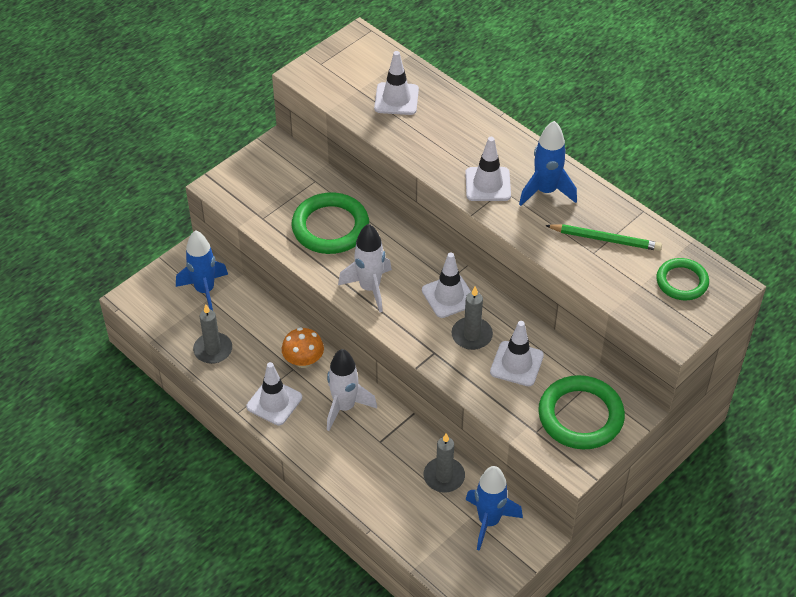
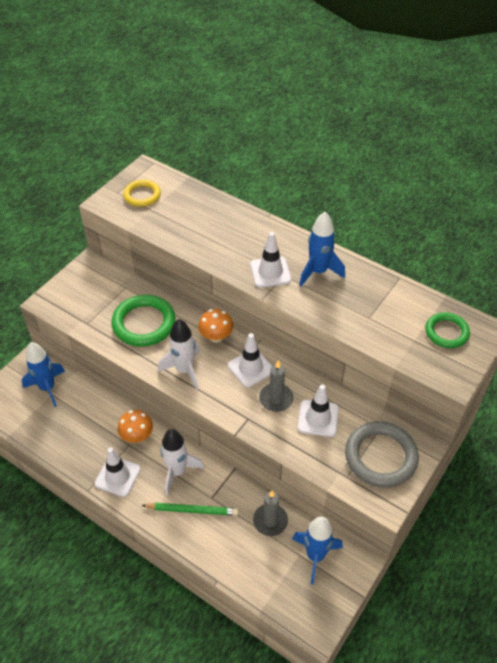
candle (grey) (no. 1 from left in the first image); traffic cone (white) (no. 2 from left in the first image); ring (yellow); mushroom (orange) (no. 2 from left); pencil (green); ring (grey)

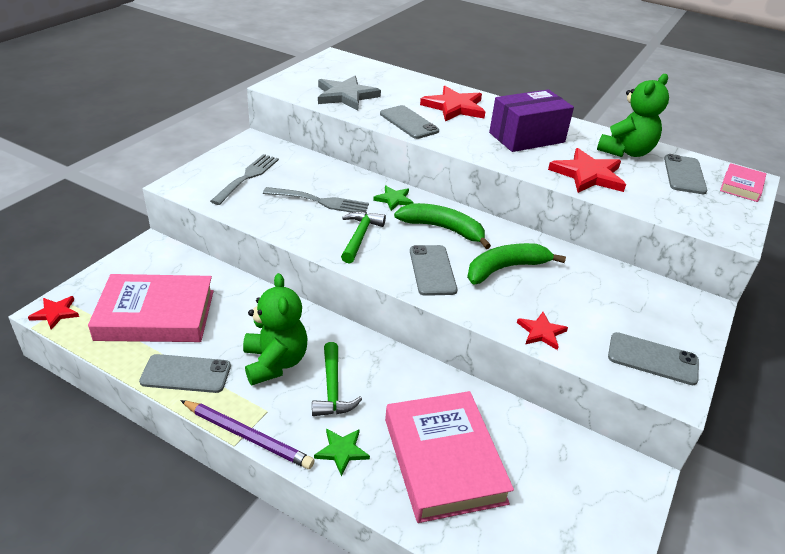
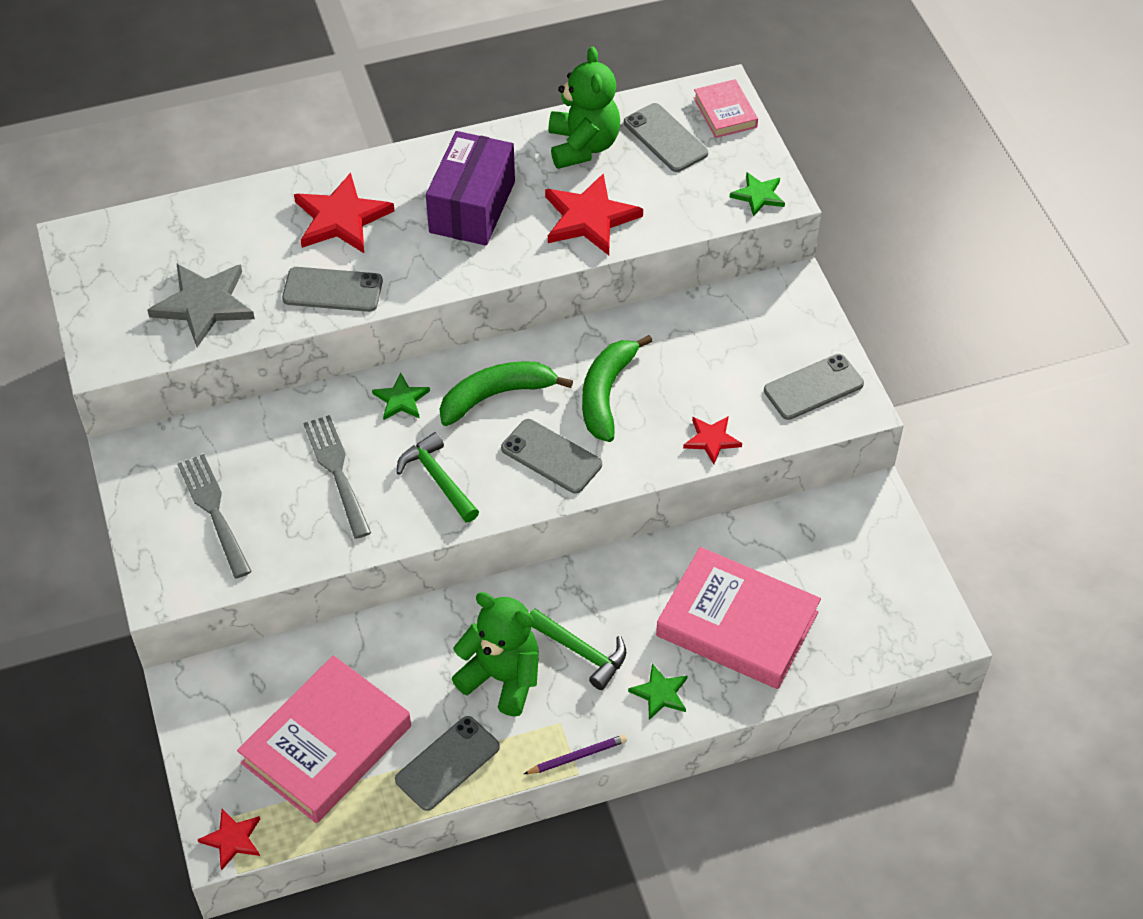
star (green) (no. 3 from left); fork (grey) (no. 2 from left); pencil (purple)

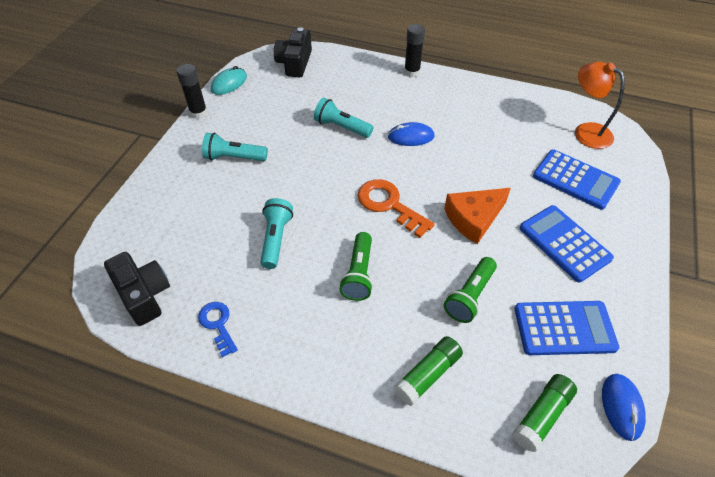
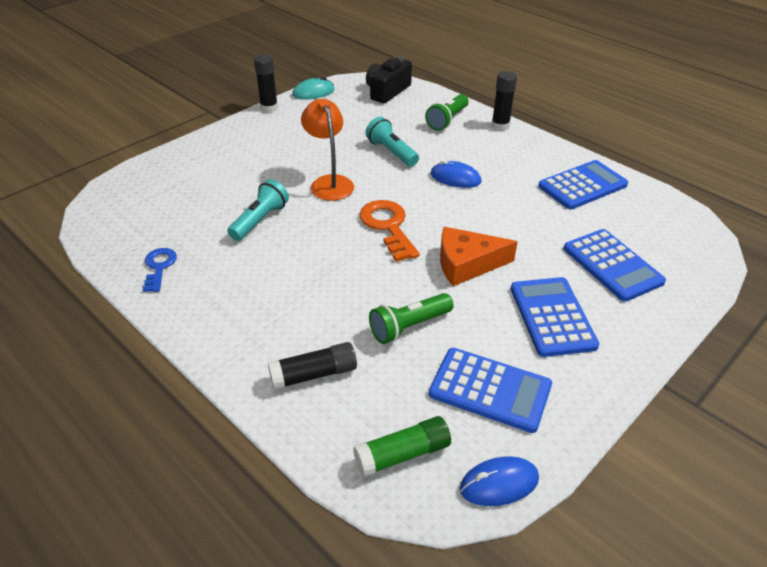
camera (black) (no. 1 from left in the first image); flashlight (turquoise) (no. 1 from left in the first image); calculator (blue) (no. 3 from left); flashlight (green) (no. 2 from left); lamp (orange); glue stick (black) (no. 2 from left); mouse (blue) (no. 2 from left)

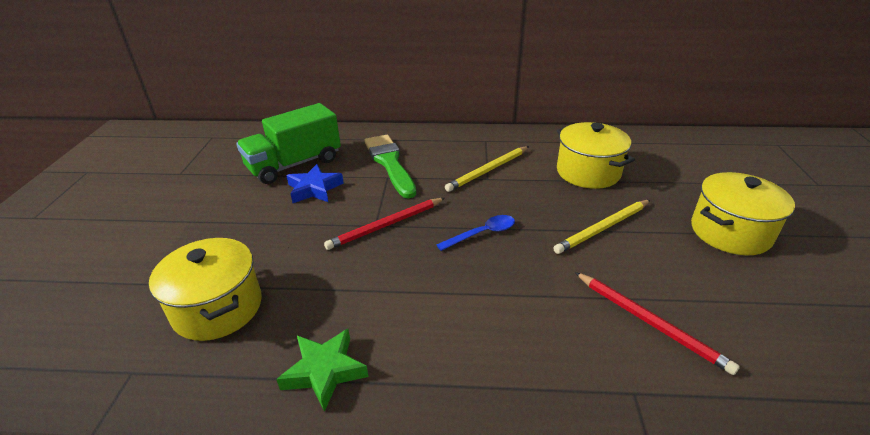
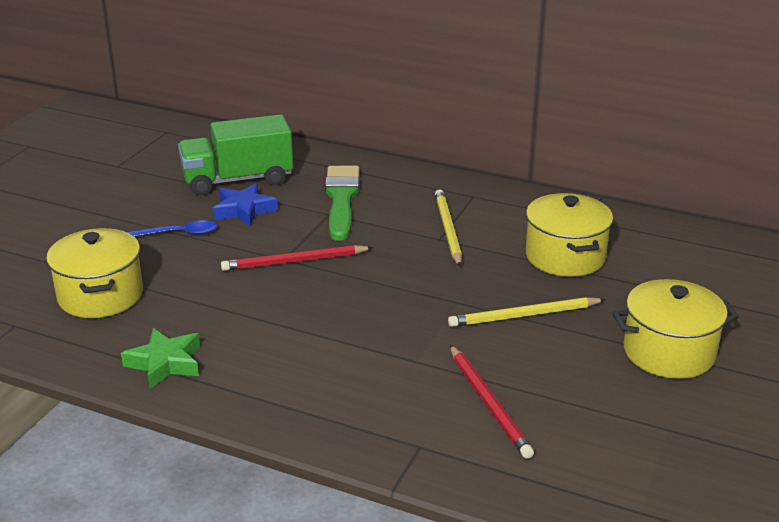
spoon (blue); pencil (yellow) (no. 1 from left)

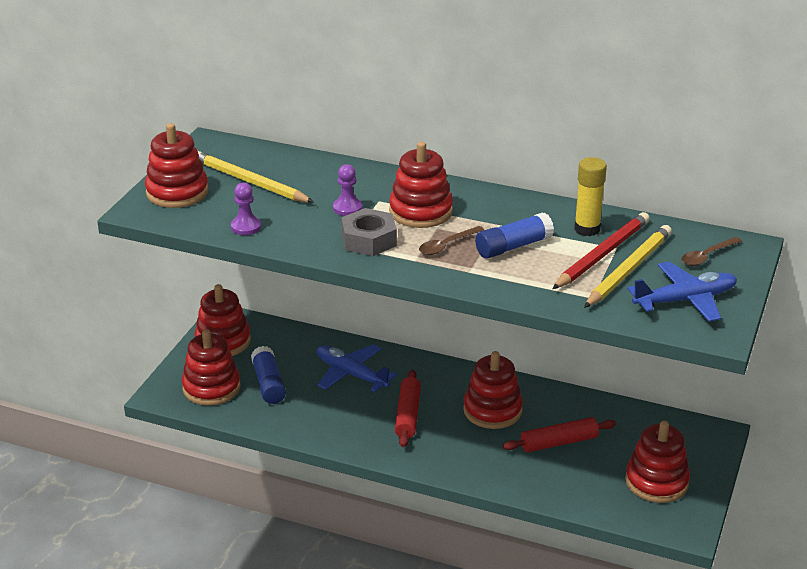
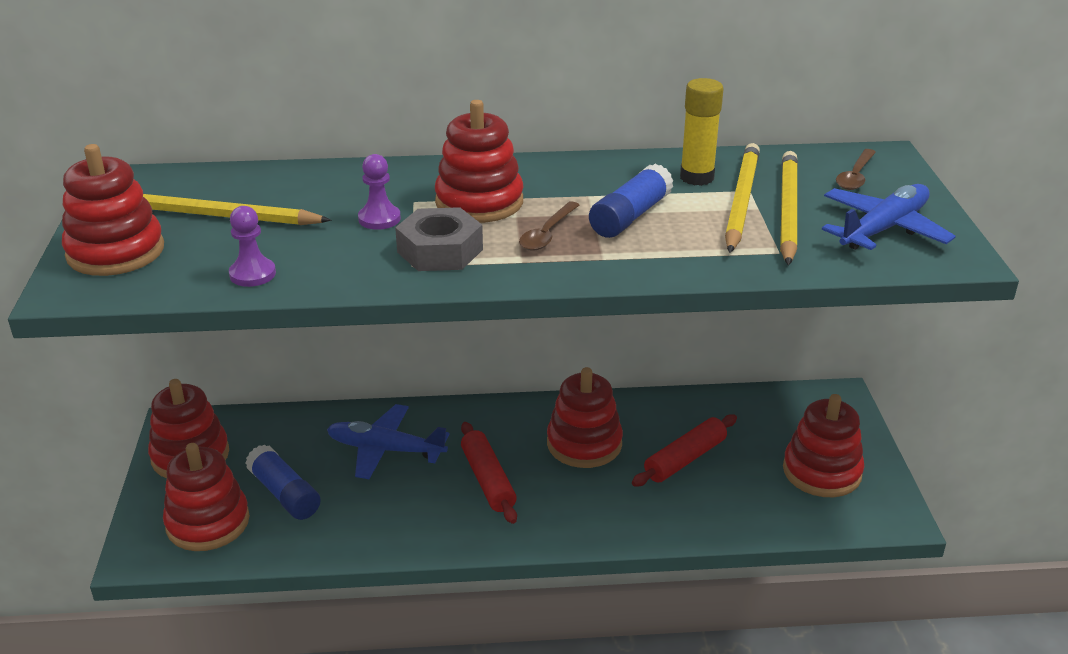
pencil (yellow) (no. 2 from left)

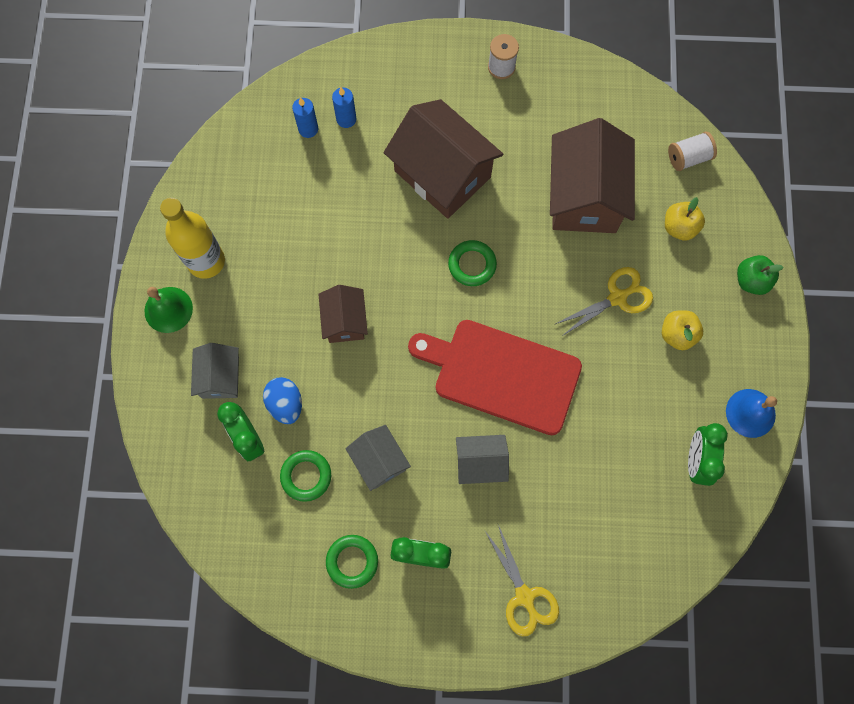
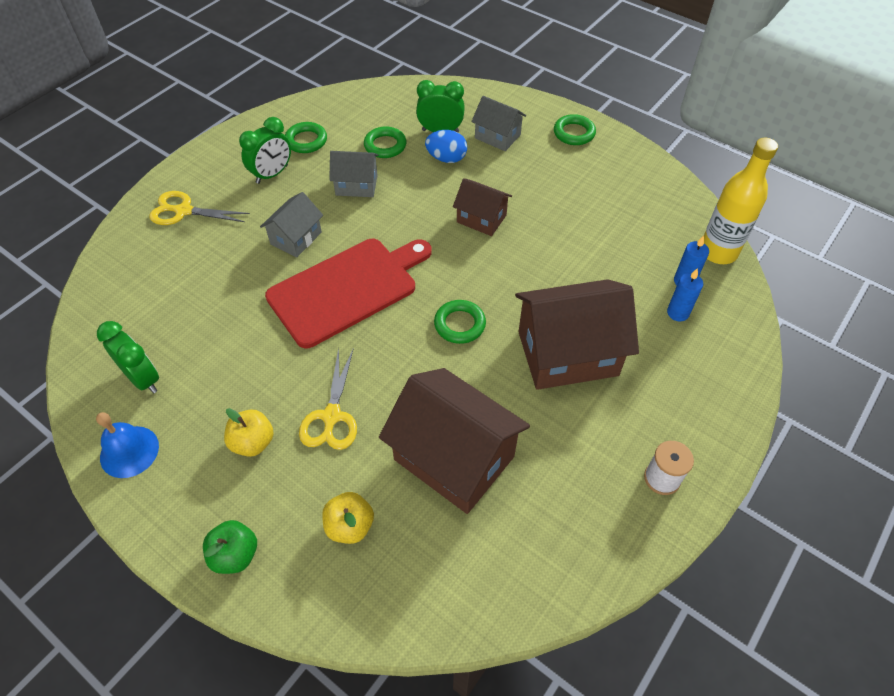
spool (white) (no. 2 from left in the first image); bottle (yellow); ring (green) (no. 4 from left)

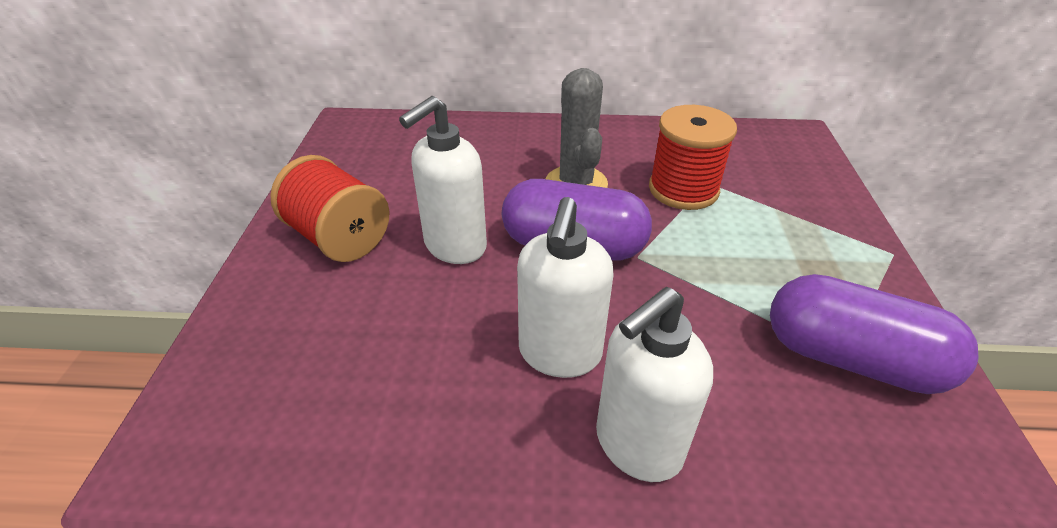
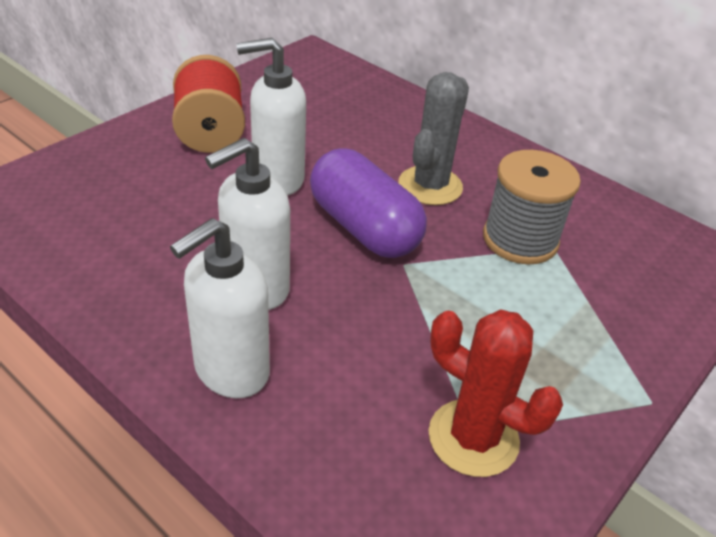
cactus (red); spool (grey); soap dispenser (white) (no. 1 from left)

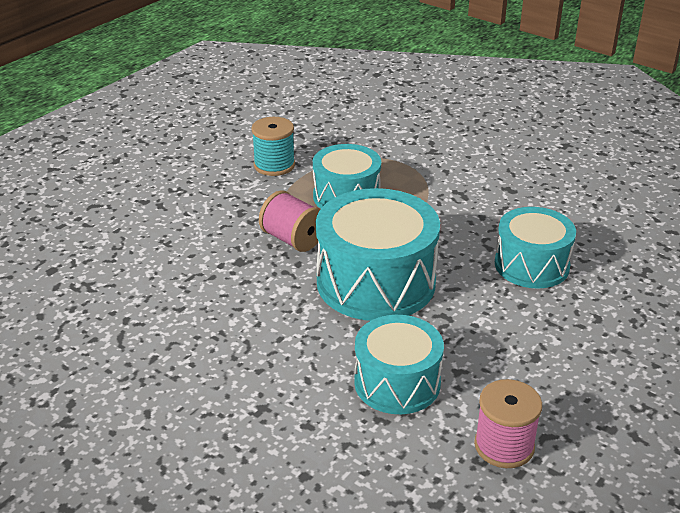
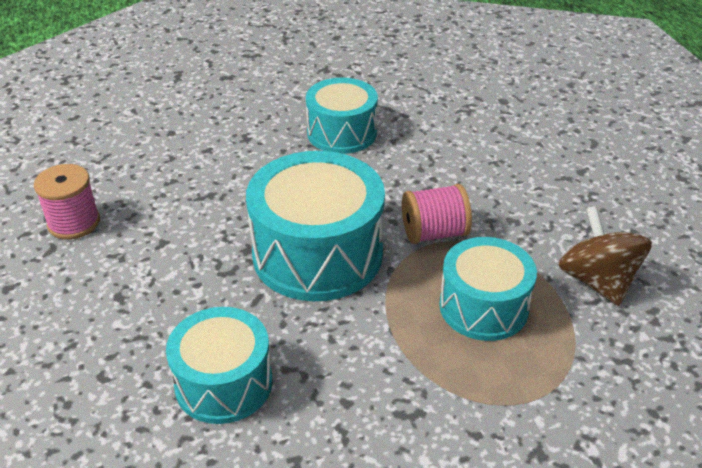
drum (turquoise) (no. 3 from left); spinning top (brown)

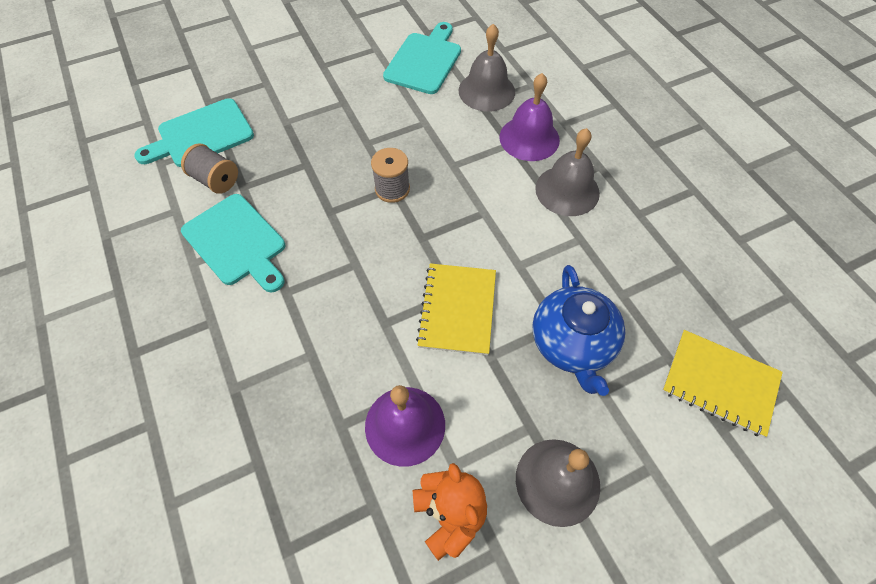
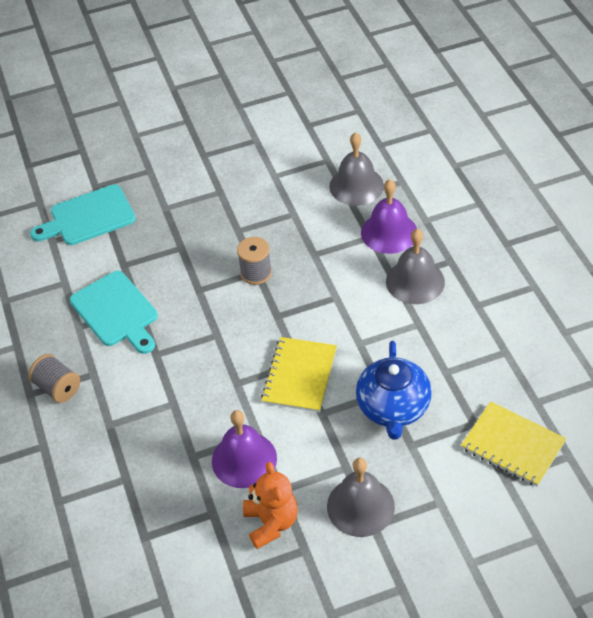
cutting board (turquoise) (no. 3 from left in the first image); spool (grey) (no. 1 from left)

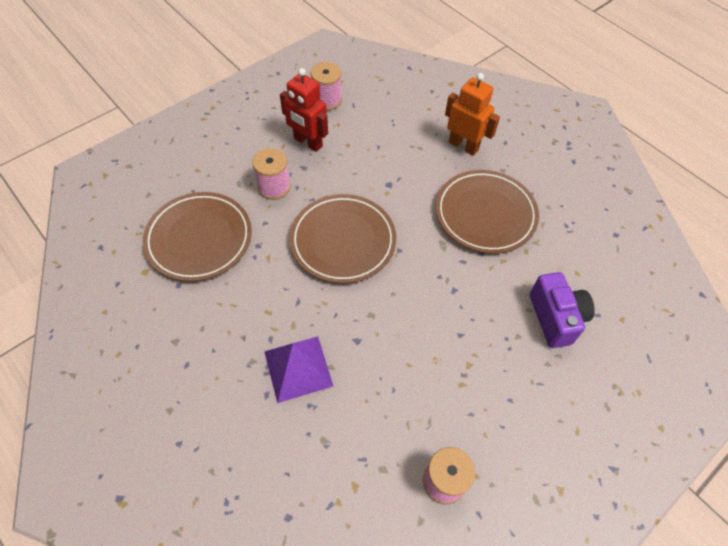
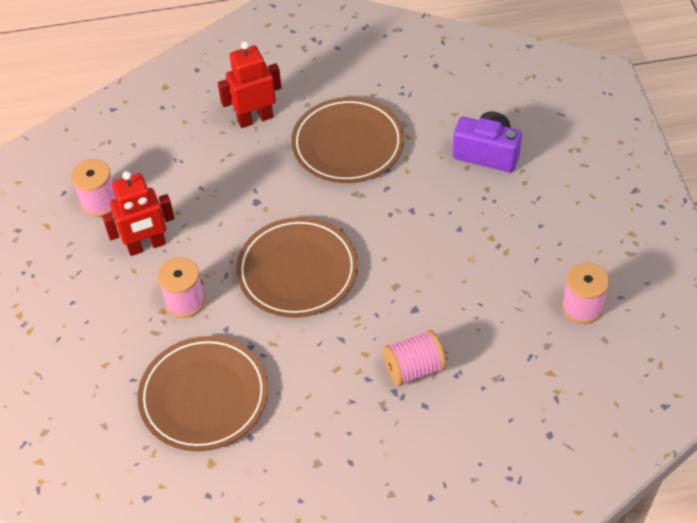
spool (pink) (no. 3 from left); robot (red) (no. 2 from left)

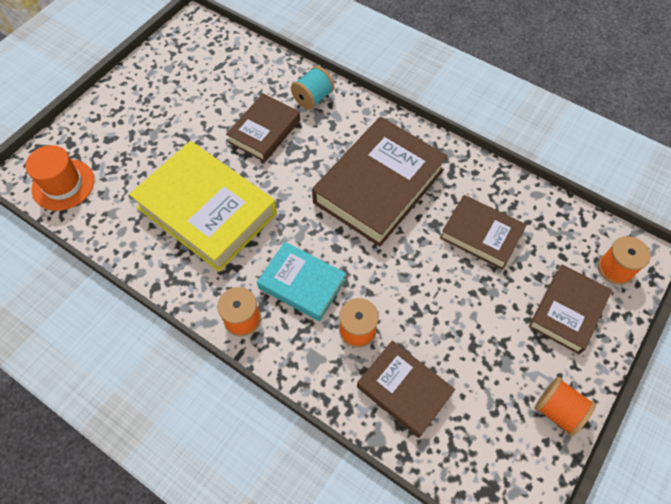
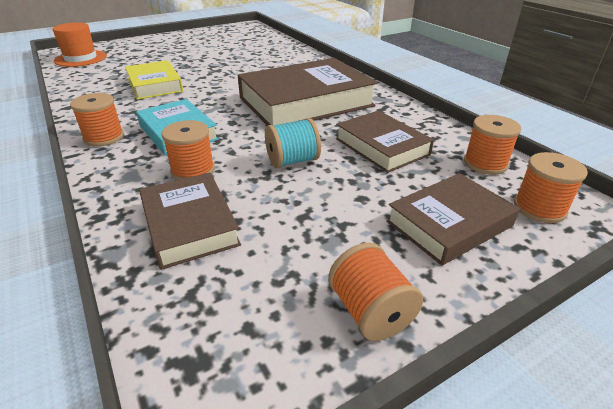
book (brown) (no. 1 from left in the first image); spool (orange) (no. 4 from left); spool (turquoise); book (yellow)

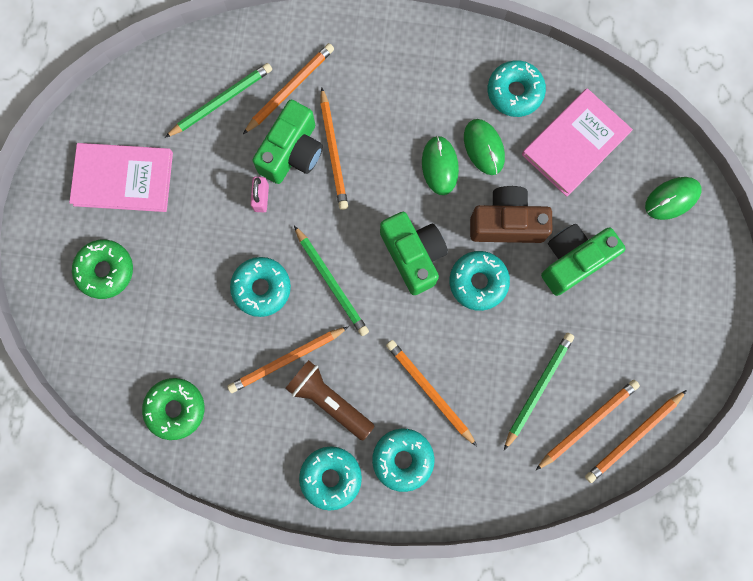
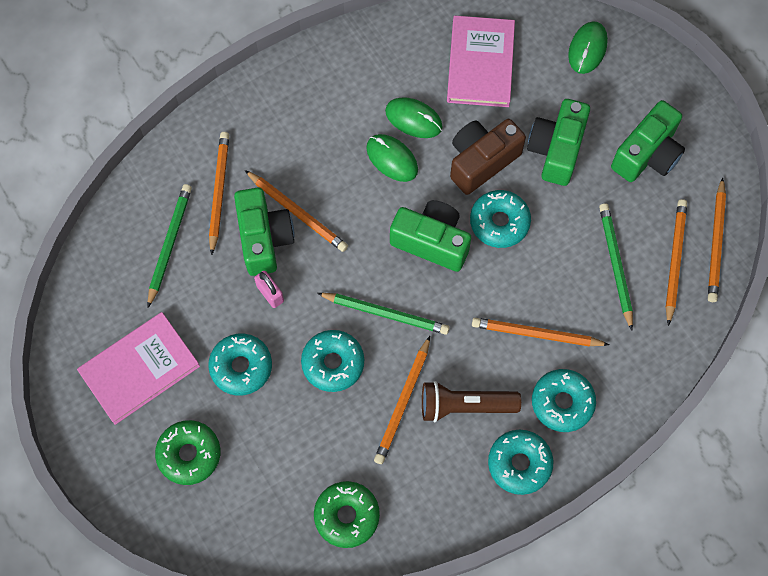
camera (green) (no. 4 from left); donut (turquoise) (no. 1 from left)

